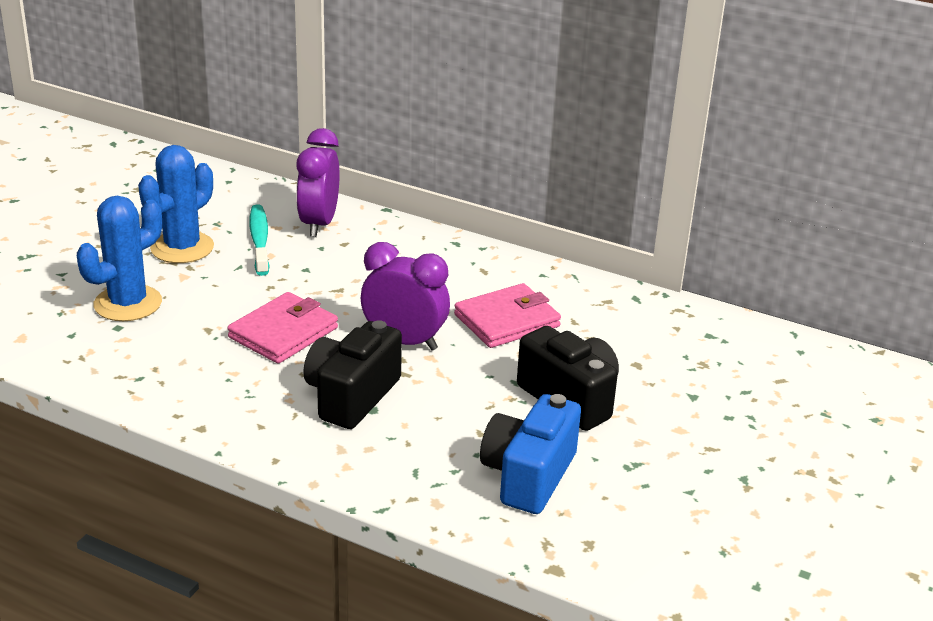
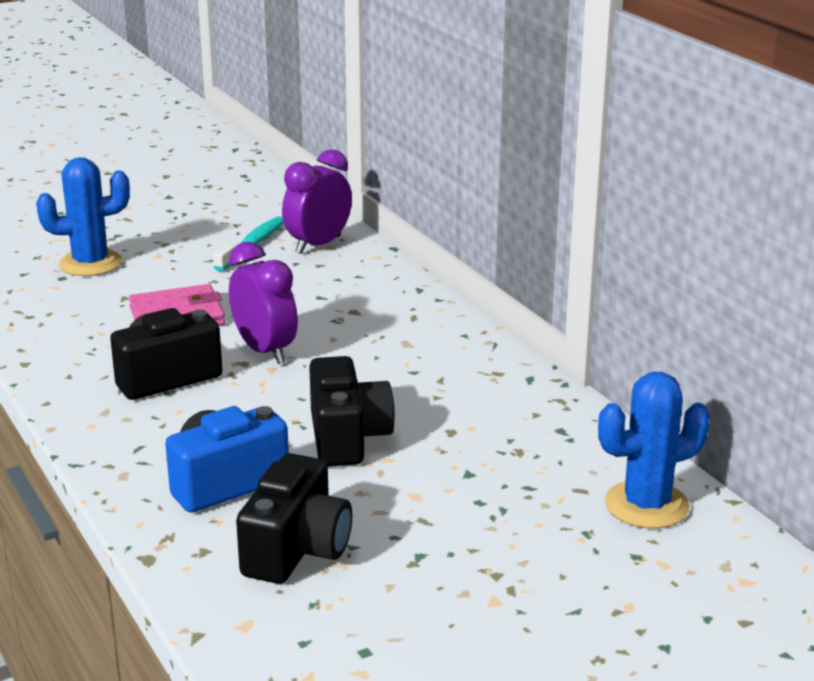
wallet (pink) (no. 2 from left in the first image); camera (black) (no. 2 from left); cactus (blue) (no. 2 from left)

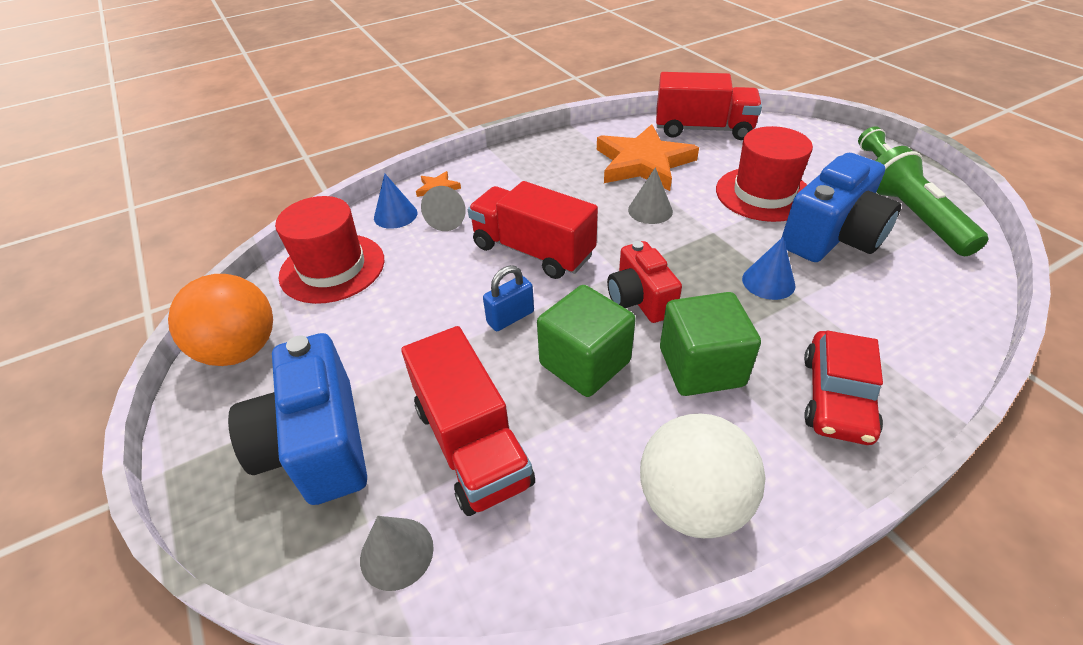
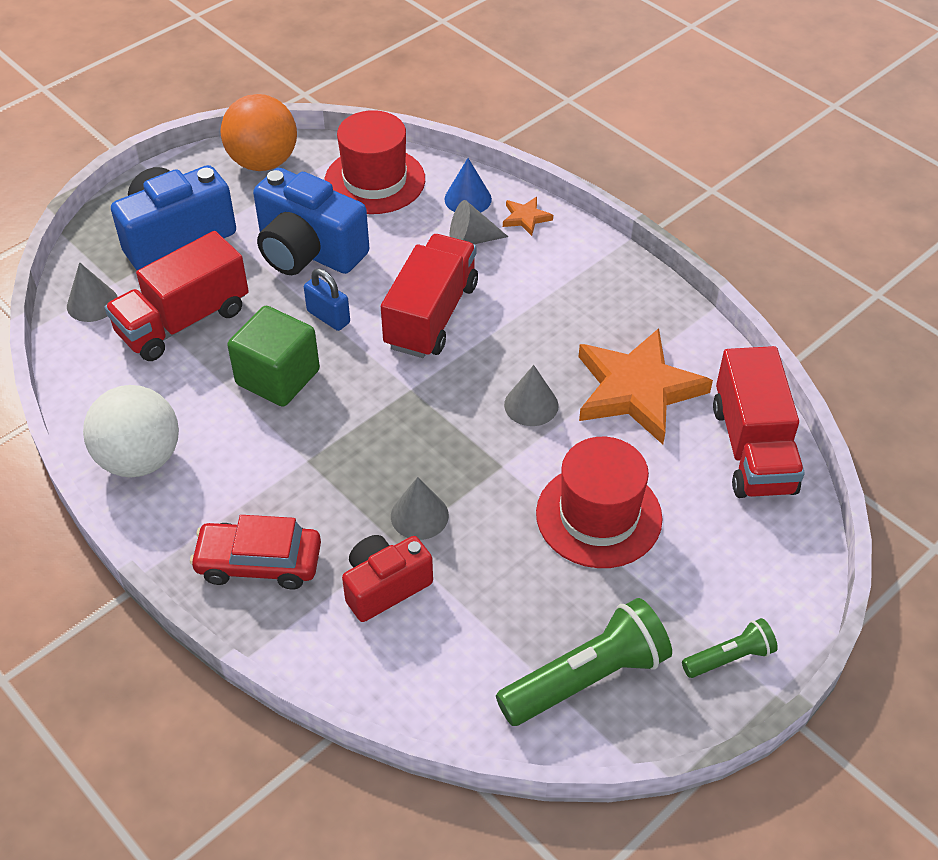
cube (green) (no. 2 from left in the first image); camera (red); camera (blue) (no. 2 from left); cone (grey) (no. 2 from left)

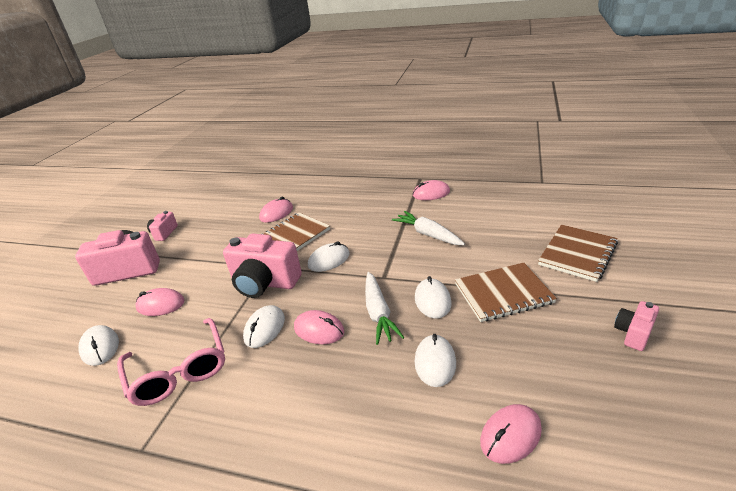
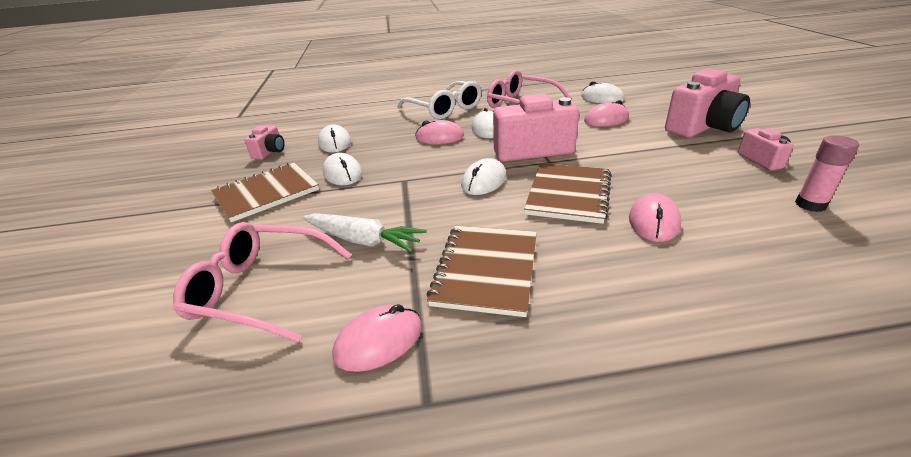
carrot (white) (no. 1 from left in the first image); mouse (pink) (no. 5 from left in the first image); glasses (pink) (no. 1 from left); glasses (white); glue stick (pink); notebook (brown) (no. 2 from left); camera (pink) (no. 1 from left)

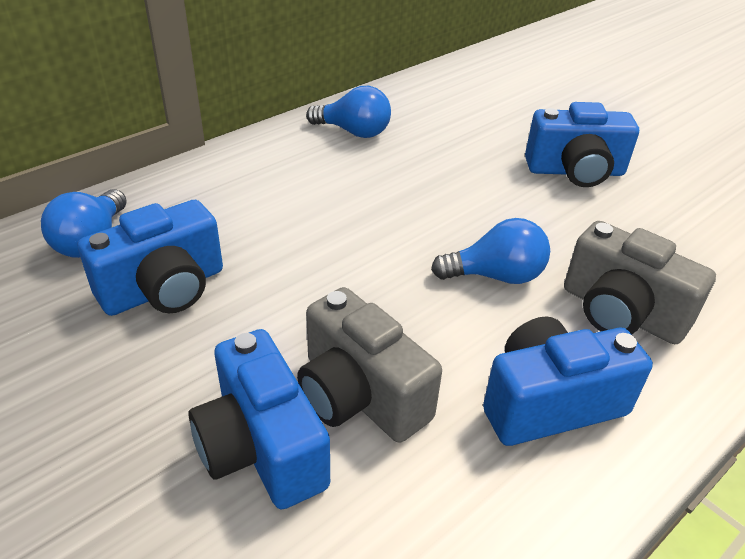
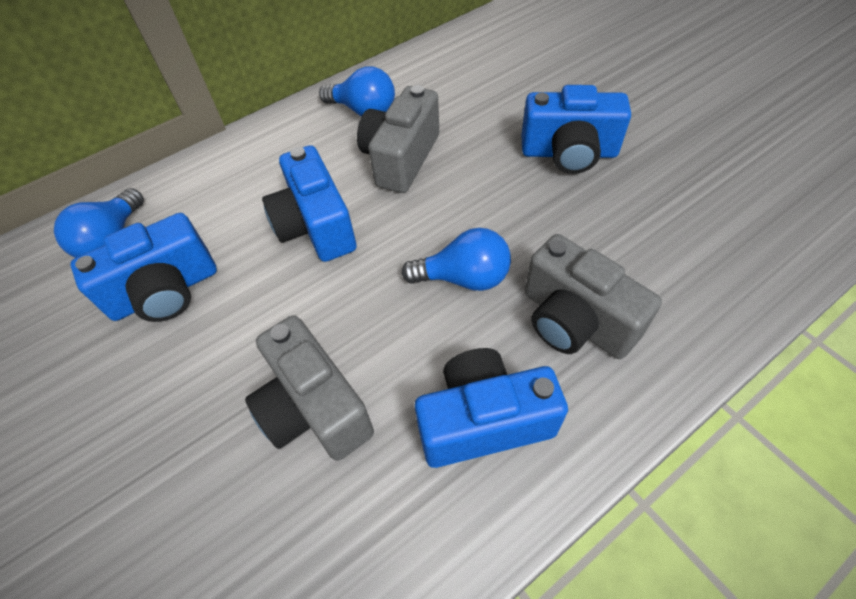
camera (grey) (no. 2 from left); camera (blue) (no. 2 from left)

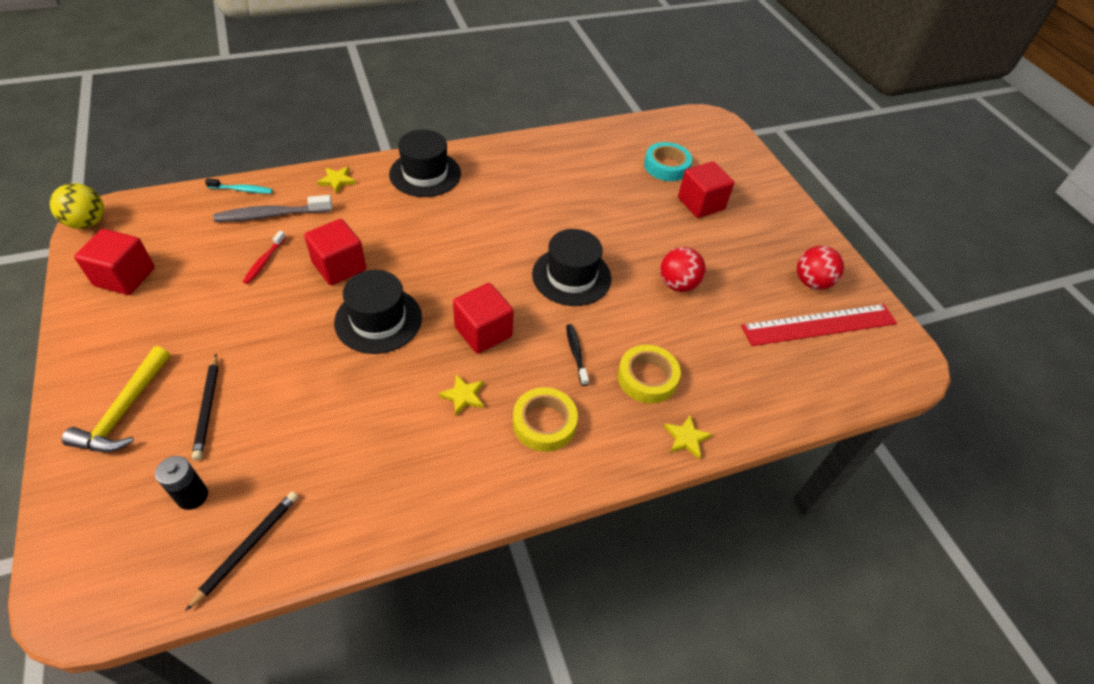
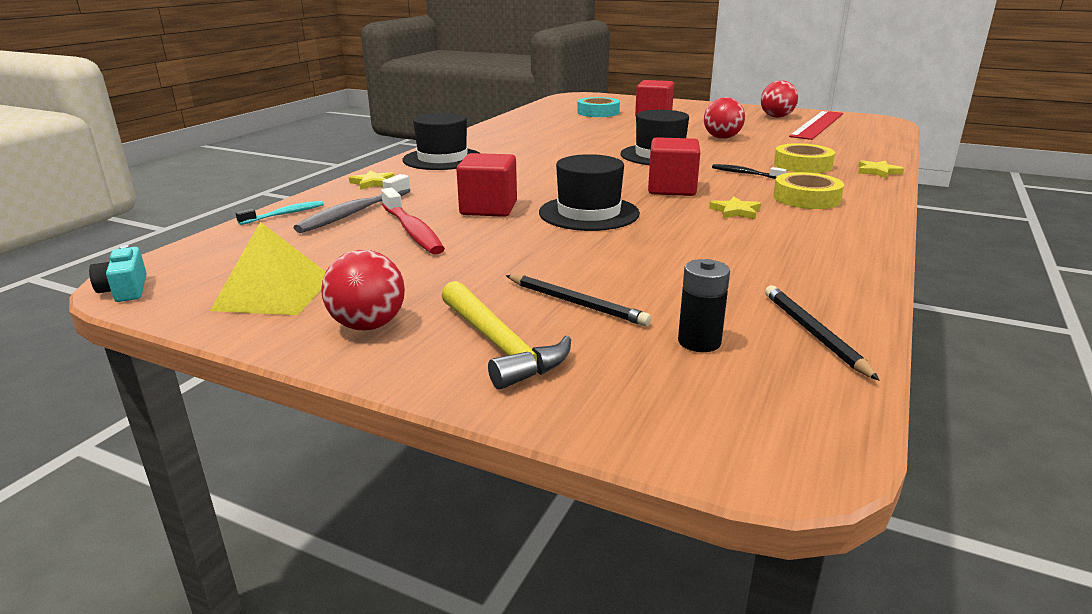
ball (red) (no. 1 from left); camera (turquoise); pyramid (yellow); toothbrush (red)

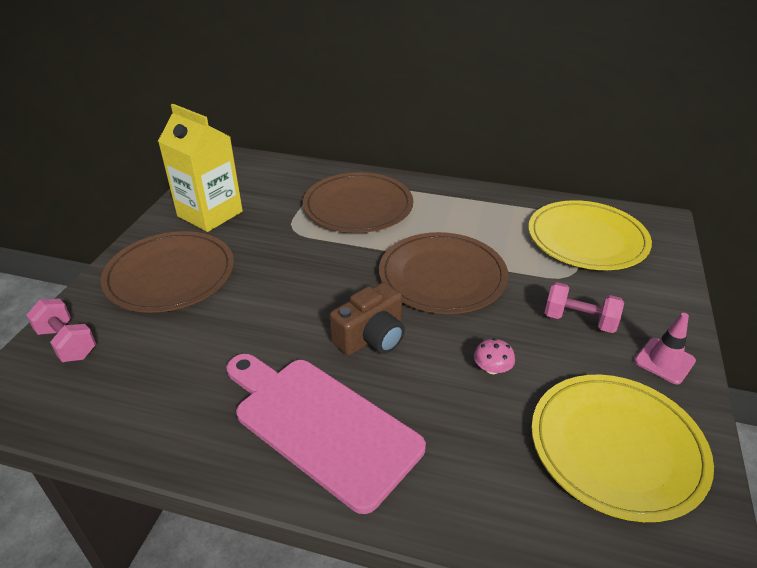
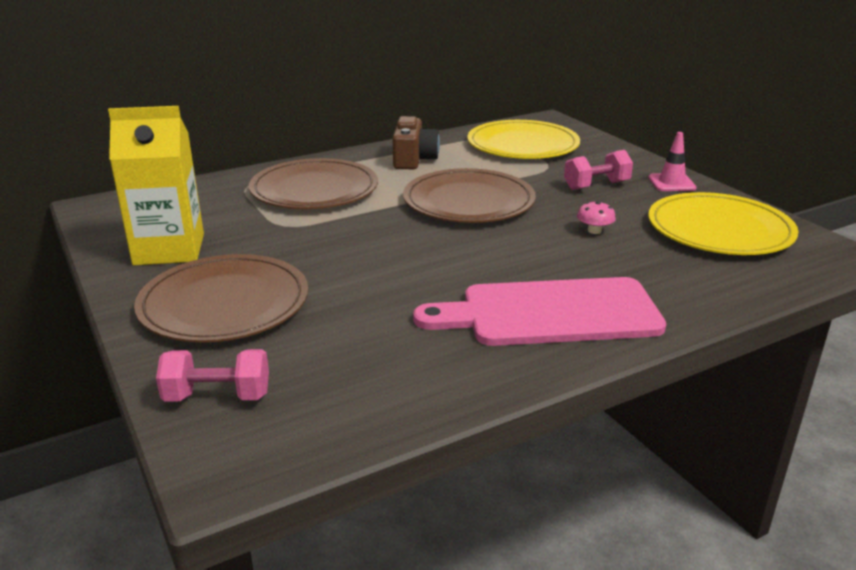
camera (brown)

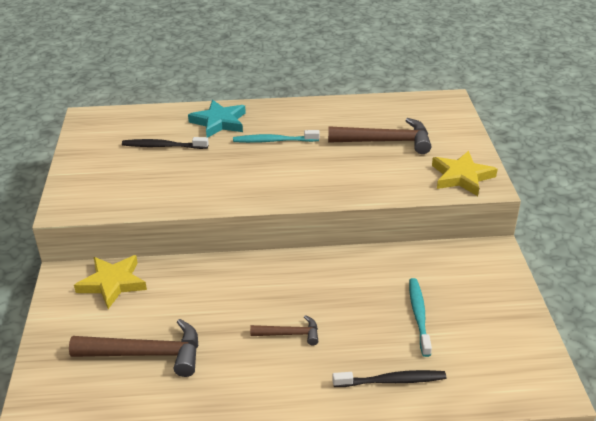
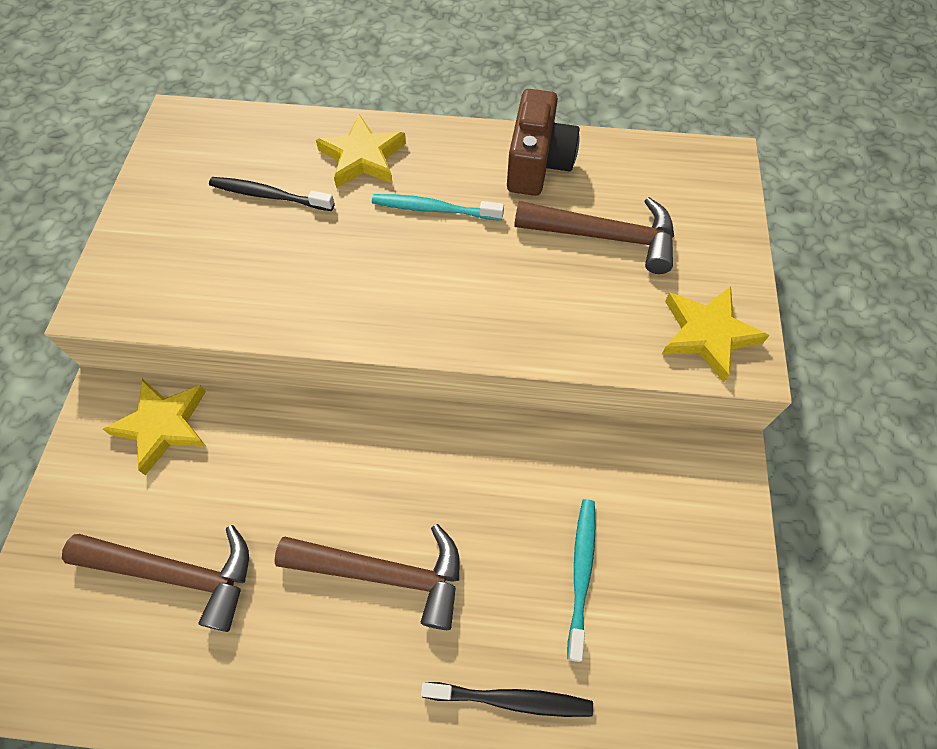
camera (brown); star (yellow) (no. 2 from left); hammer (brown) (no. 2 from left)

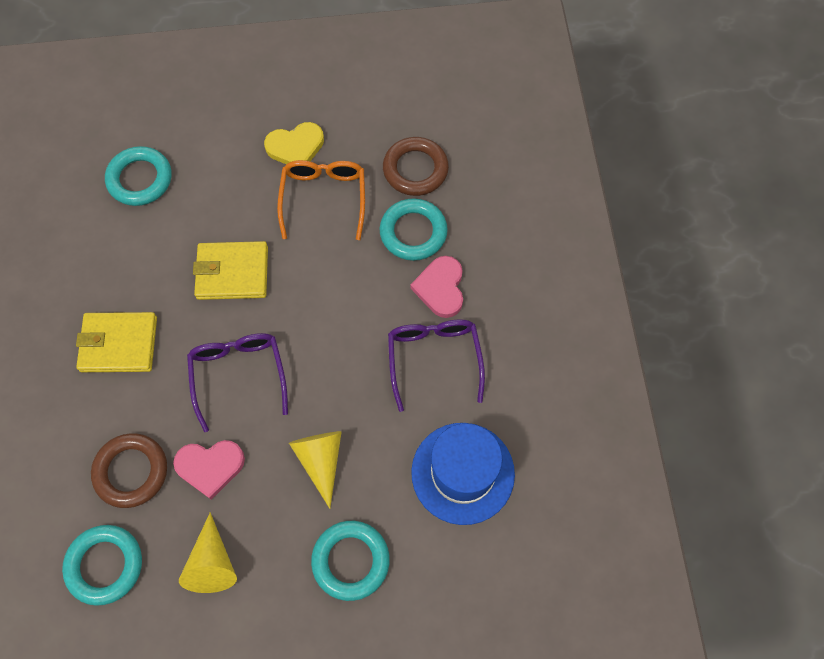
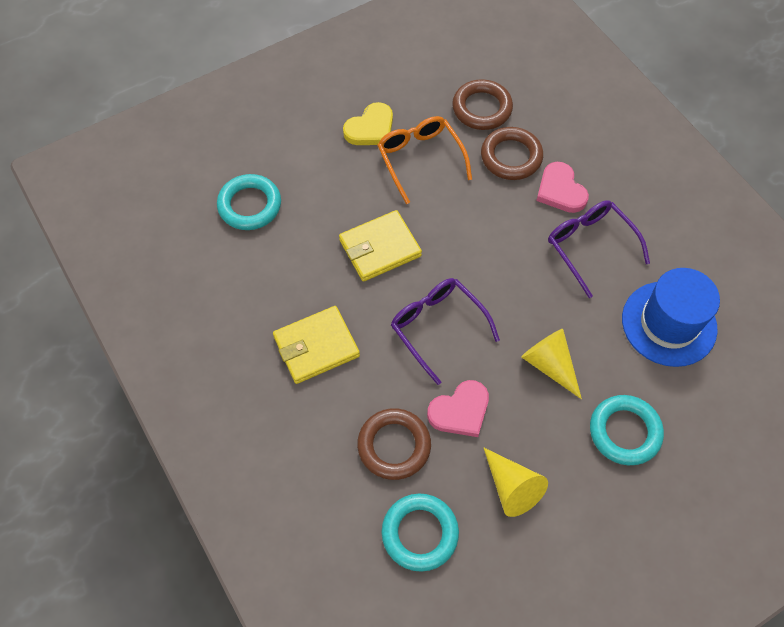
ring (brown) (no. 3 from left)

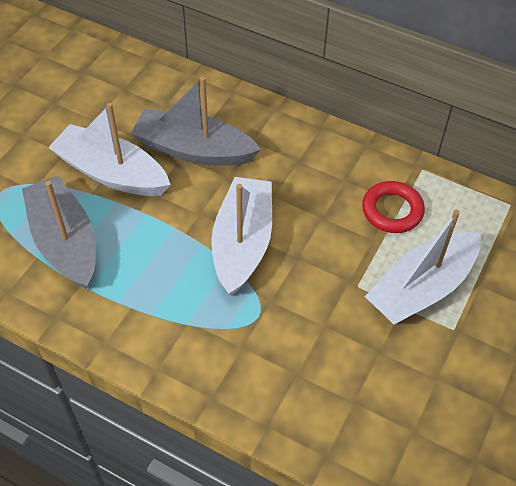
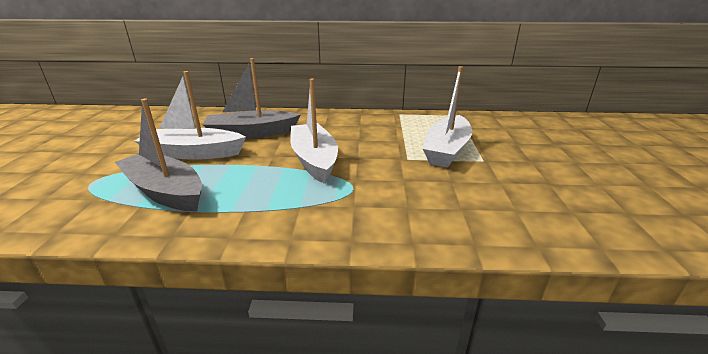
ring (red)

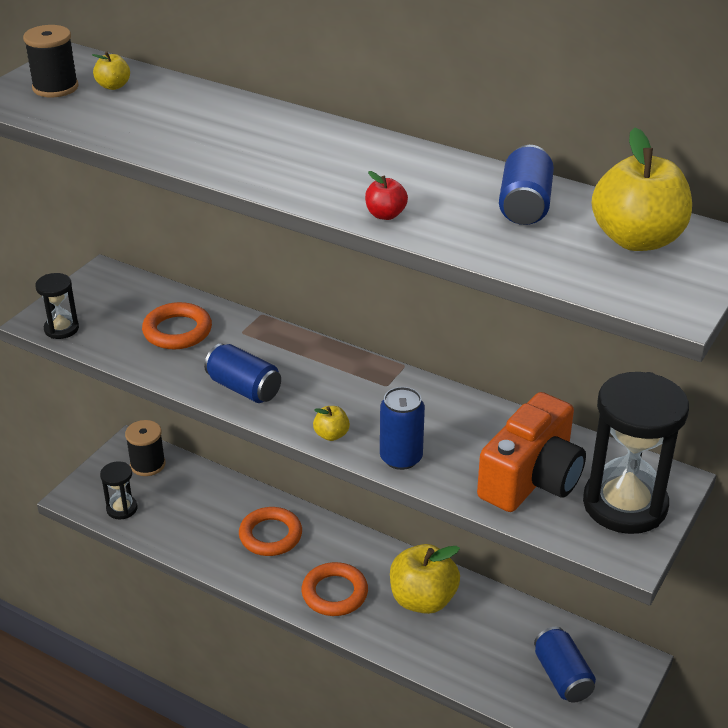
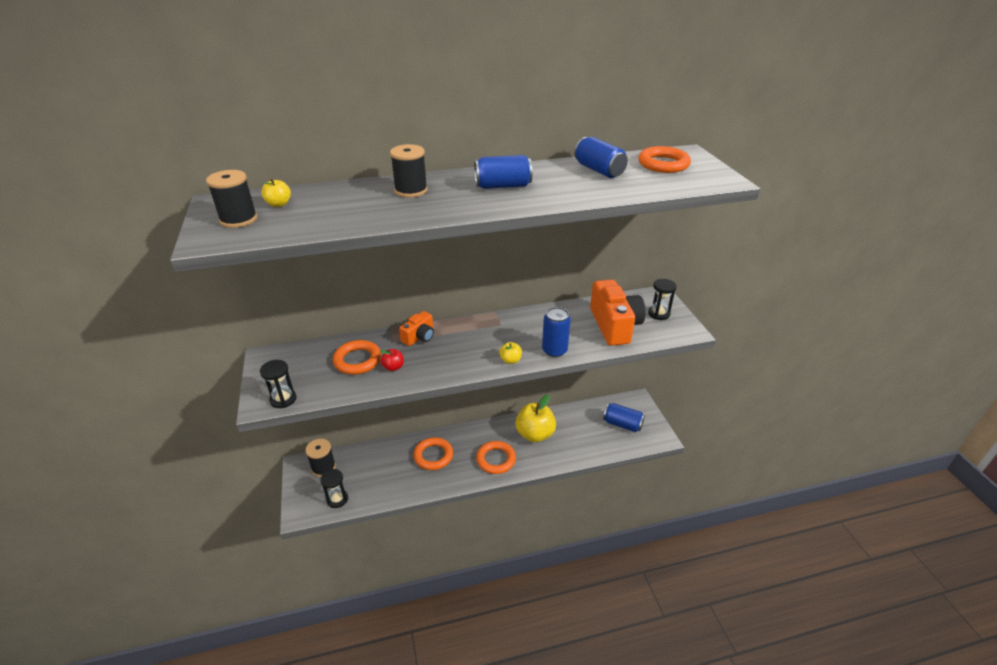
spool (black) (no. 3 from left); camera (orange) (no. 1 from left); can (blue) (no. 1 from left); apple (red); ring (orange) (no. 4 from left); hourglass (black) (no. 3 from left)

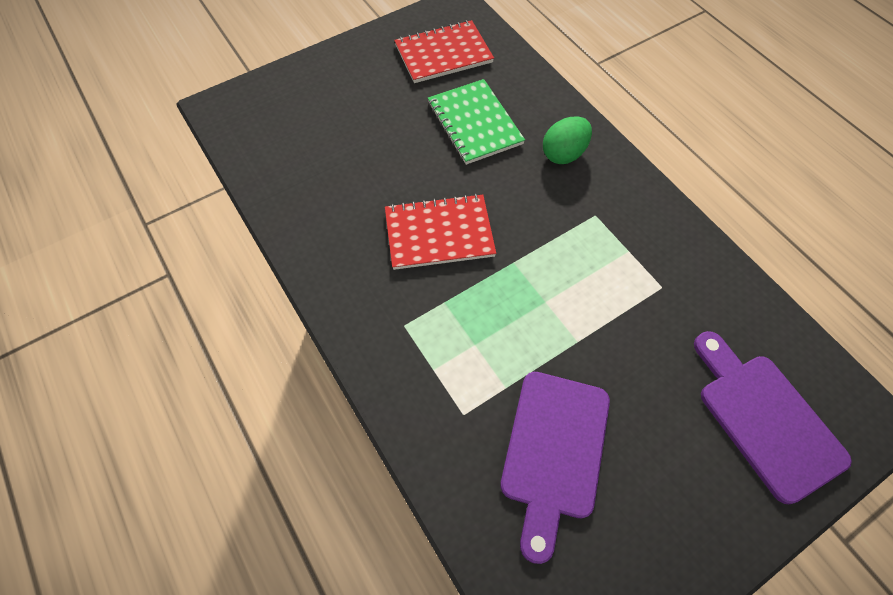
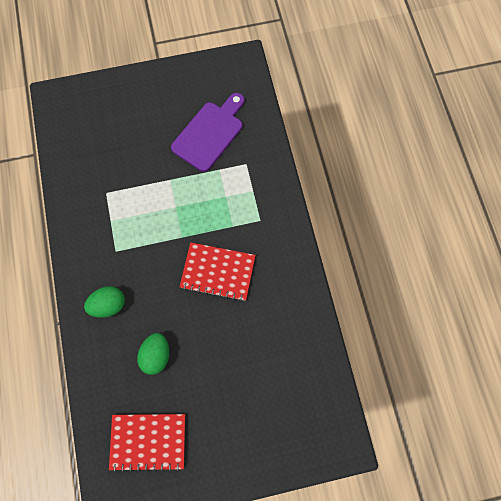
cutting board (purple) (no. 2 from left in the first image); egg (green) (no. 2 from left)

